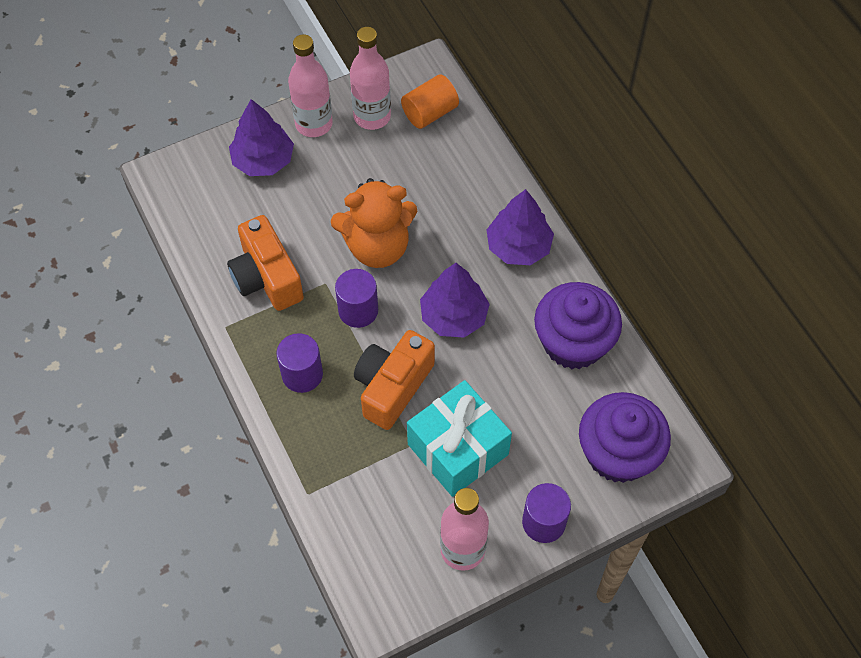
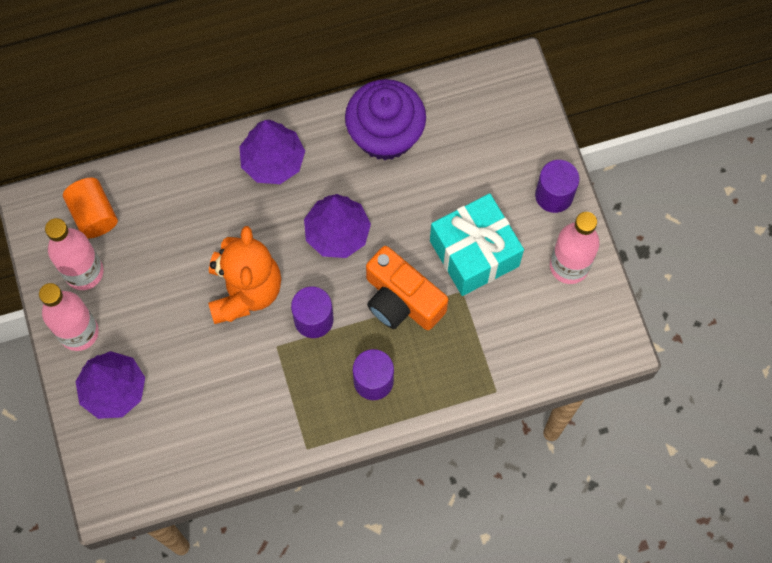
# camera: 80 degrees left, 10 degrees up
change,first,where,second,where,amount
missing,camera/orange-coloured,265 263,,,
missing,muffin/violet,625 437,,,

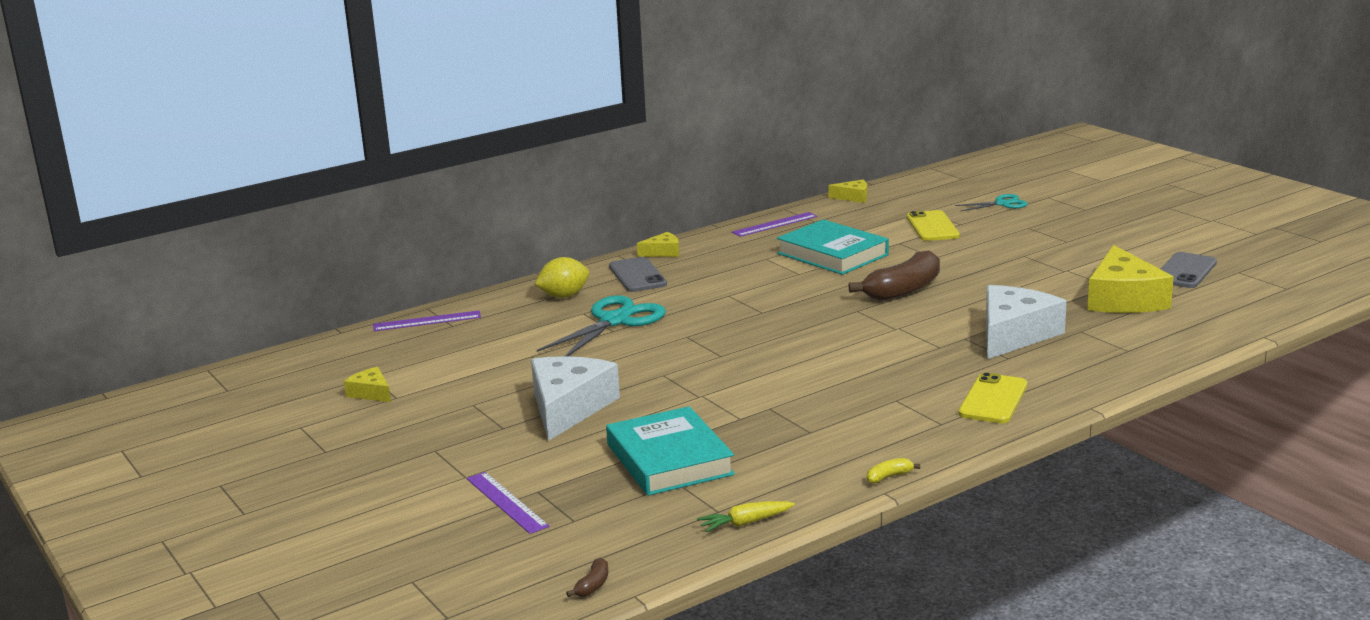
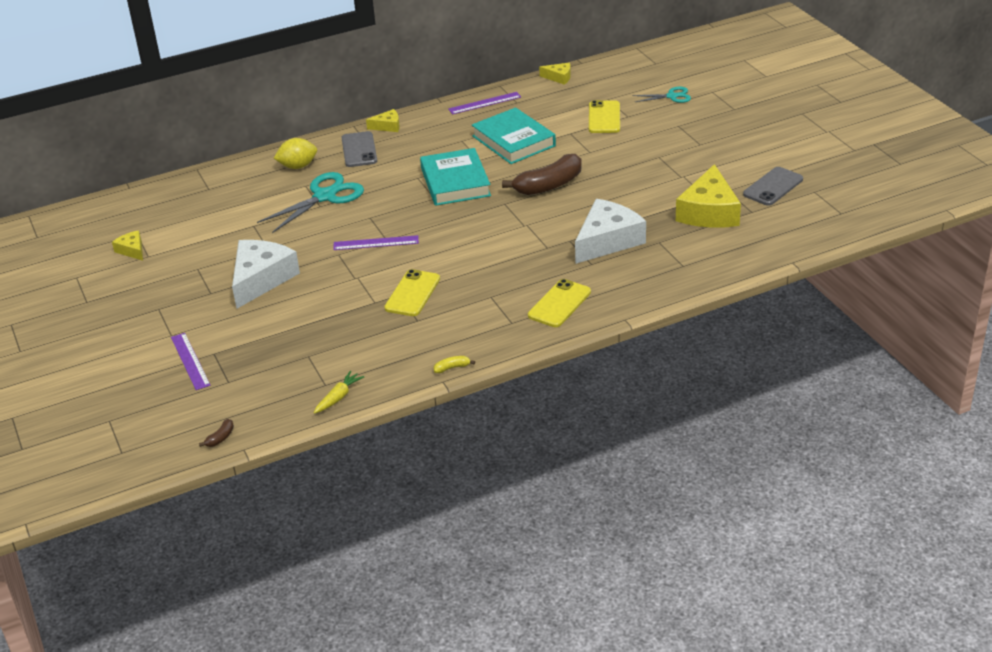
# camera: 10 degrees right, 15 degrees up
change,first,where,second,where,amount
relocated,straightedge/violet,427 320,,376 242,
relocated,hardback/turquoise,670 451,,455 177,
spun,carrot/golden,746 516,,339 392,135 degrees clockwise
appeared,,,smartphone/golden,412 292,

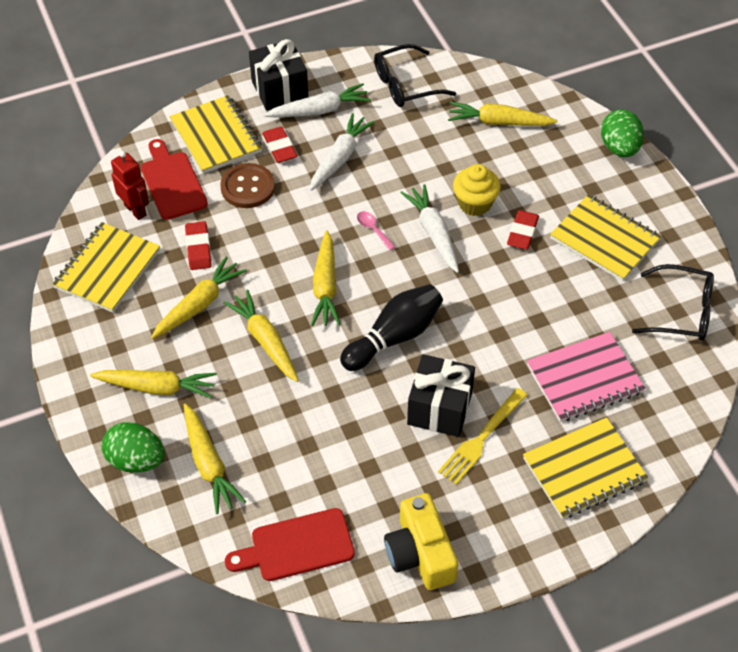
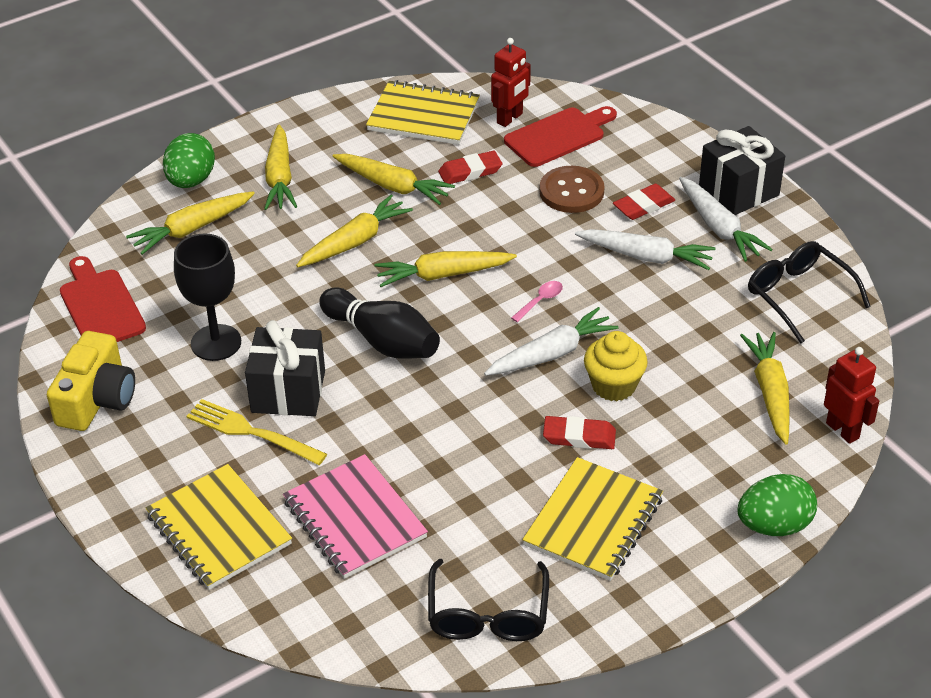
# camera: 80 degrees right, 10 degrees down
change,first,where,second,where,amount
missing,notepad/golden,216 134,,,
spun,camera/golden,421 541,,91 381,135 degrees clockwise
appeared,,,wine glass/black,207 297,
appeared,,,toy robot/crimson,851 395,

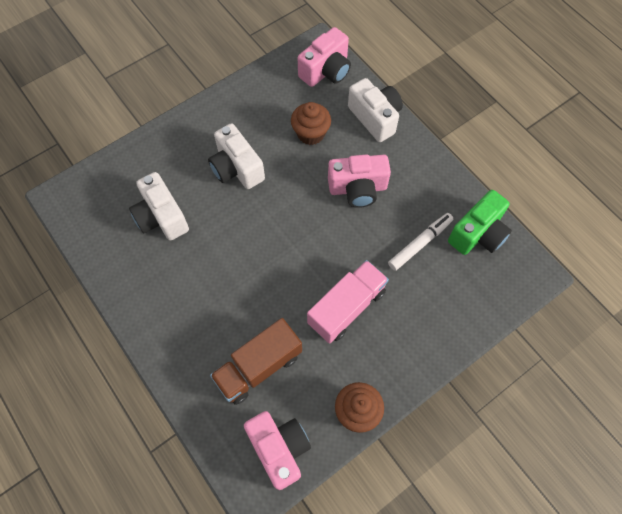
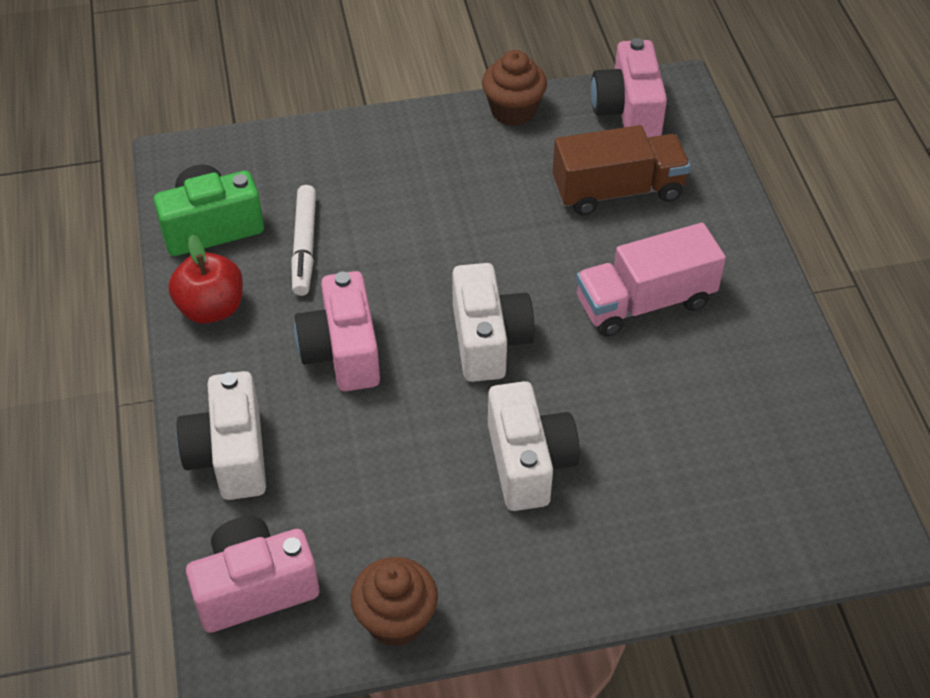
# camera: 155 degrees left, 15 degrees down
change,first,where,second,where,amount
relocated,muffin/dark brown,311 123,,394 602,
spun,camera/rose-pink,359 181,,337 331,120 degrees counterclockwise
relocated,camera/pure white,159 206,,493 322,
spun,marker/pure white,420 242,,303 240,75 degrees counterclockwise
relocated,truck/rose-pink,348 302,,651 280,
appeared,,,toy apple/crimson,205 279,

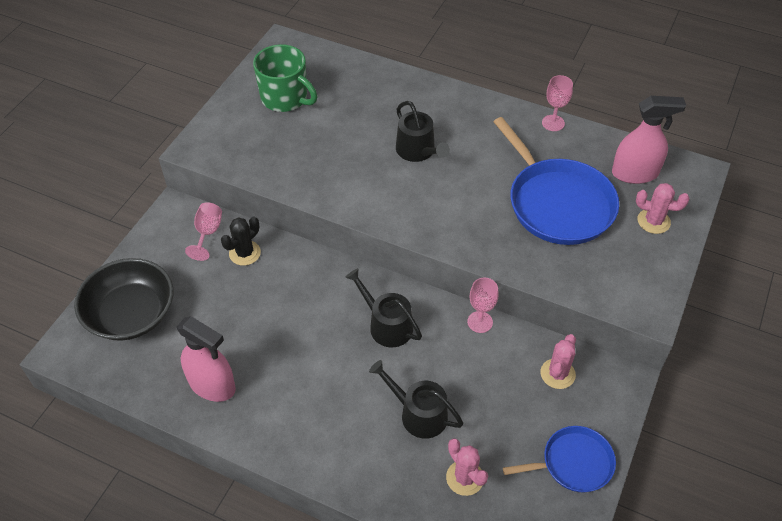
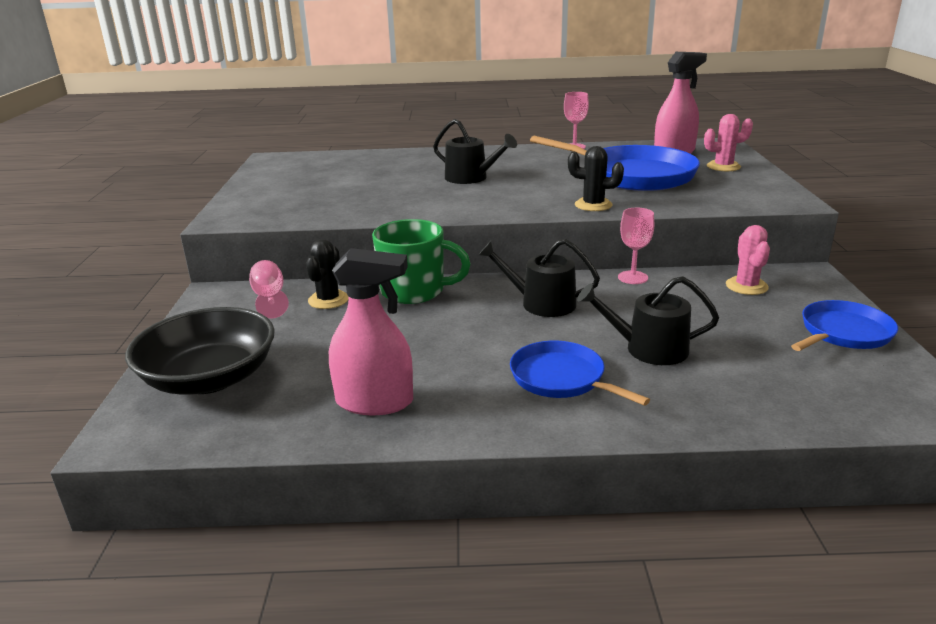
# camera: 25 degrees left, 25 degrees down
change,first,where,second,where,amount
relocated,mug/emerald,285 78,,421 261,
missing,saguaro cactus/rose-pink,467 467,,,
appeared,,,saguaro cactus/black,596 178,
appeared,,,pan/blue,580 373,

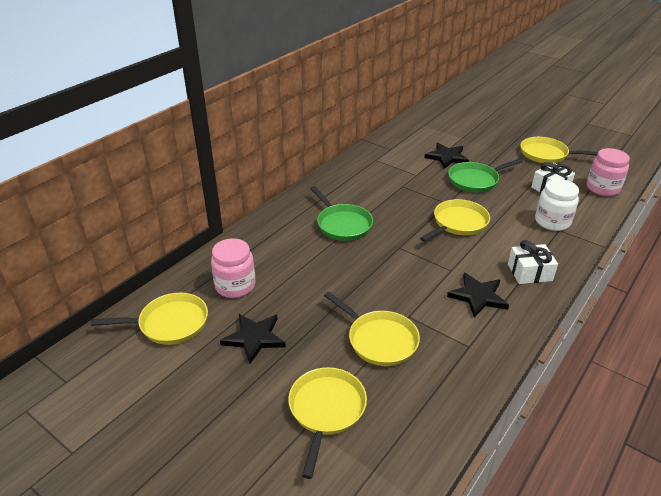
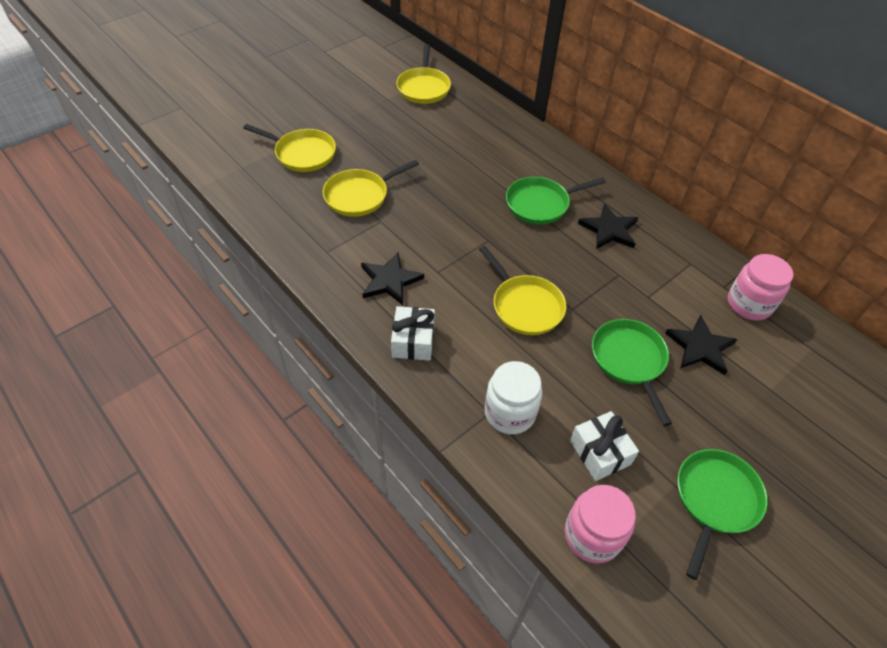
# camera: 100 degrees right, 15 degrees up
change,first,where,second,where,amount
colour,pan/golden,559 150,pan/emerald,722 514,
relocated,preserve jar/rose-pink,233 268,,760 287,
relocated,star/black,253 339,,608 226,

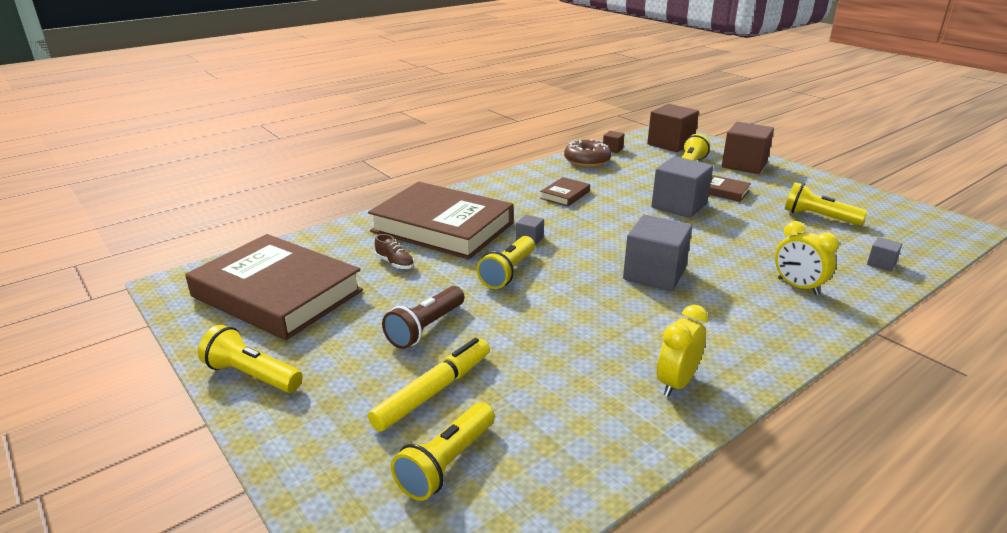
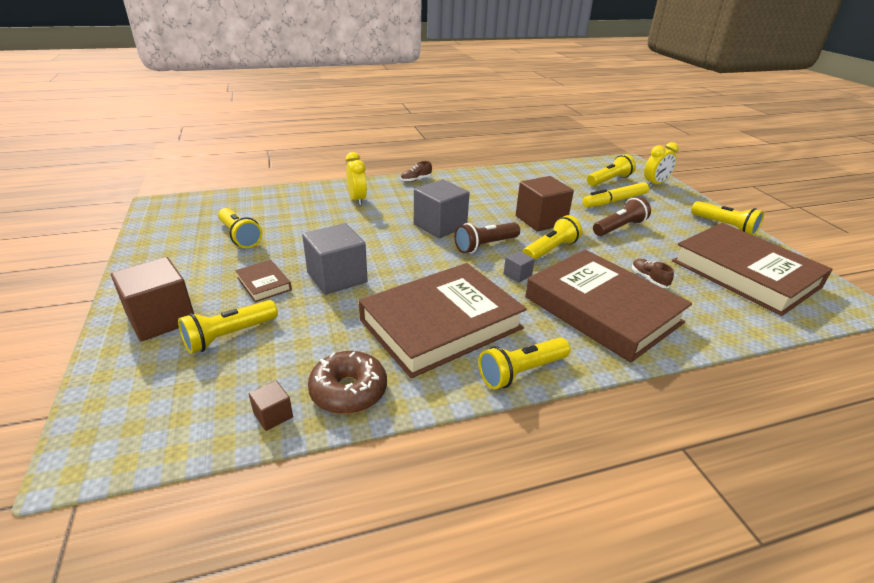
# camera: 160 degrees left, 5 degrees up
change,first,where,second,where,amount
relocated,cube/dark brown,673 128,,545 204,
size,hardback/dark brown,565 191,,443 320,x2.41
missing,cube/grey,884 254,,,
relocated,alarm clock/golden,682 350,,661 163,
appeared,,,shoe/dark brown,416 171,
appeared,,,flashlight/dark brown,487 237,
appeared,,,flashlight/golden,524 363,

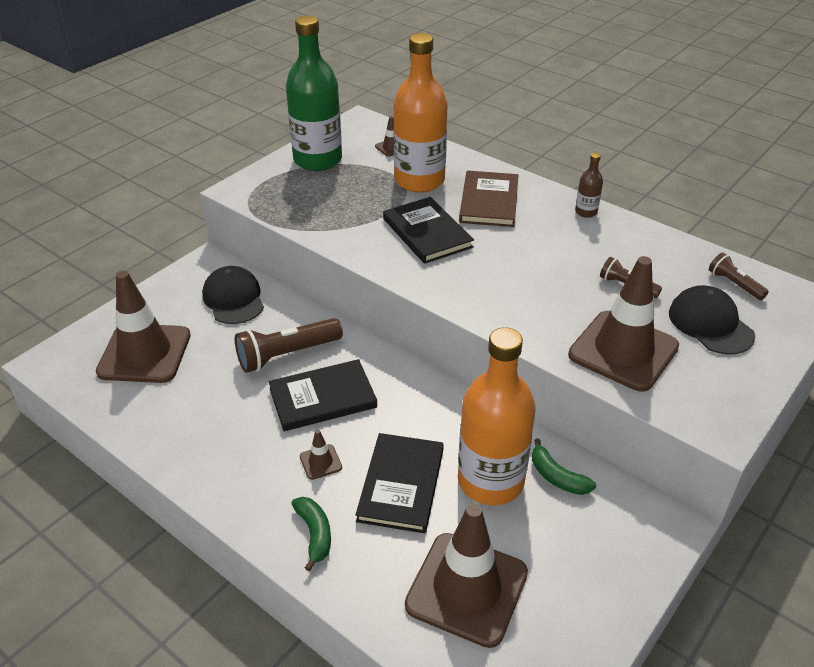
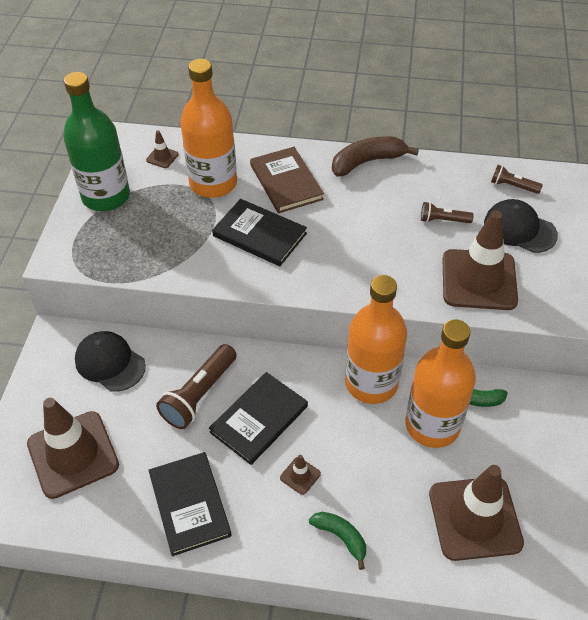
# camera: 30 degrees left, 10 degrees up
change,first,where,second,where,amount
exchanged,drink bottle/dark brown,589 185,banana/dark brown,375 156,
relocated,hardback/black,399 483,,190 504,
appeared,,,drink bottle/orange-coloured,376 339,

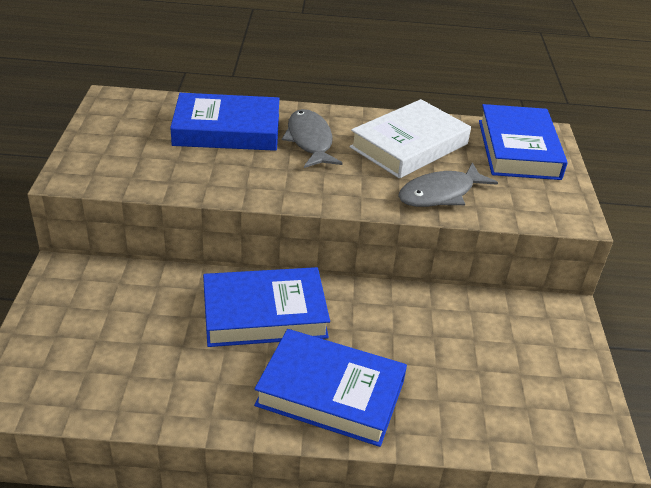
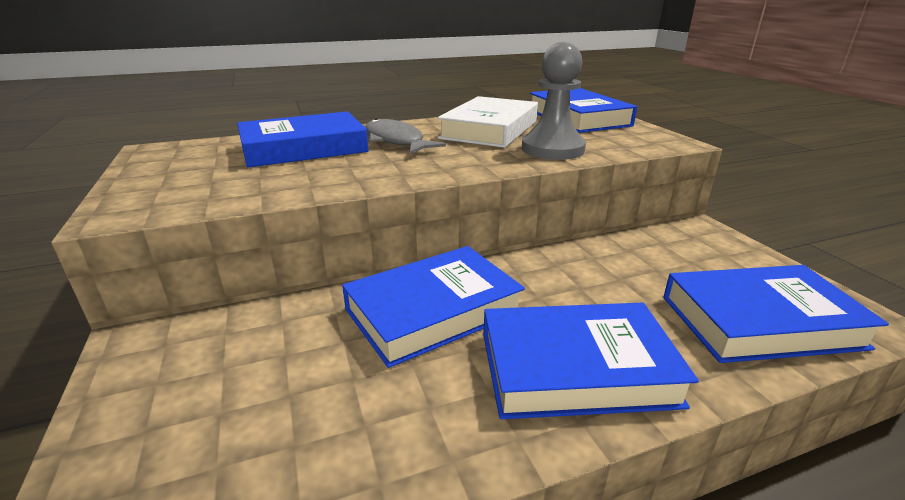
# camera: 20 degrees left, 10 degrees down
change,first,where,second,where,amount
exchanged,fish figure/grey,448 184,game pawn/grey,554 101,
appeared,,,hardback/blue,776 314,

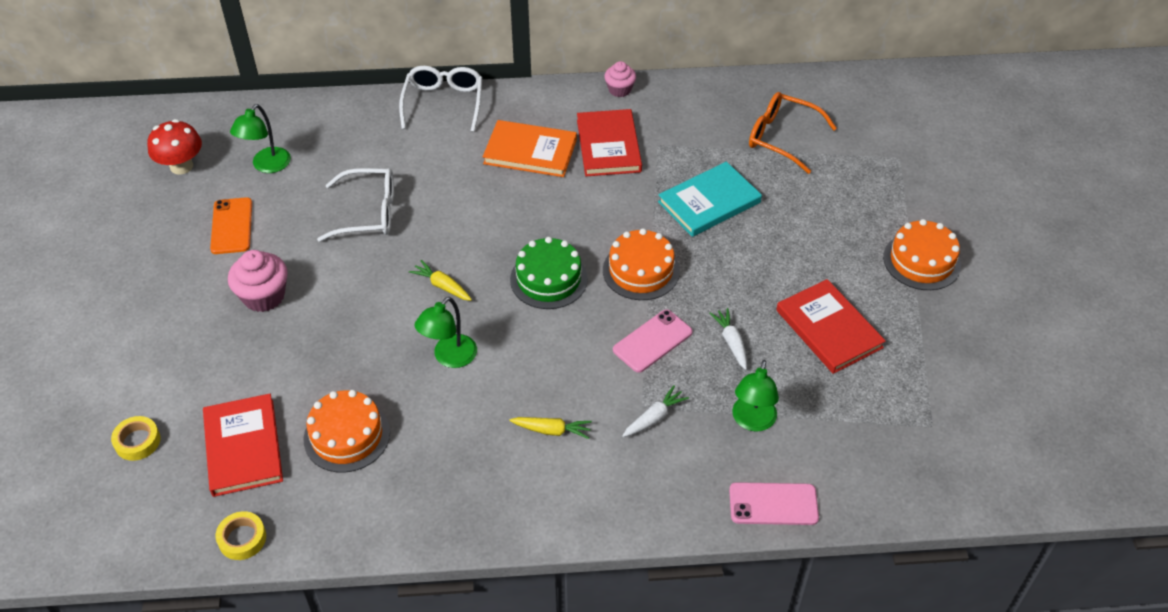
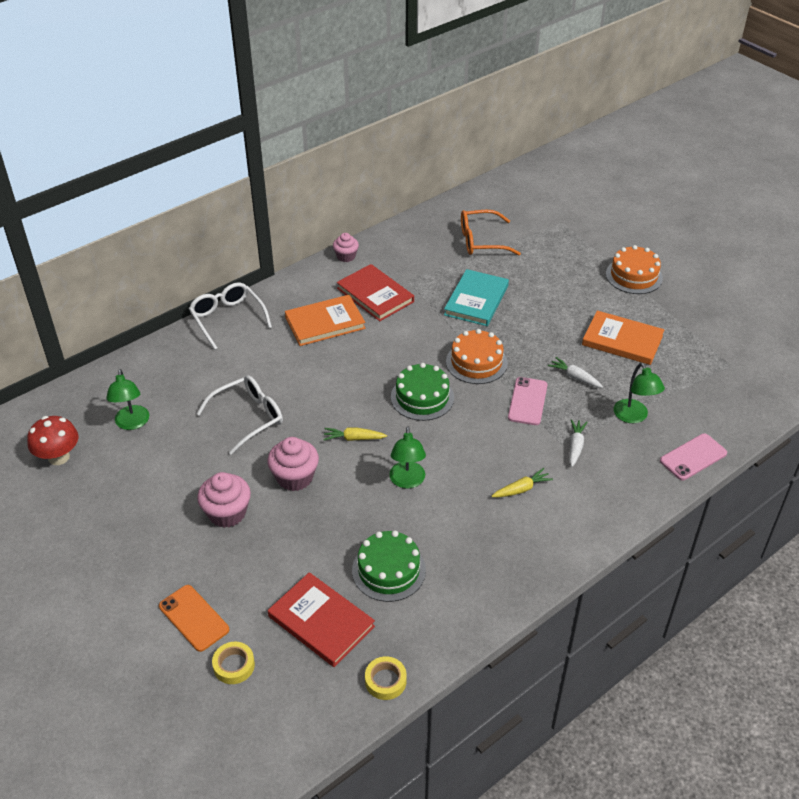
# camera: 35 degrees left, 5 degrees down
change,first,where,second,where,amount
relocated,smartphone/orange-coloured,231 225,,194 618,
colour,hardback/crimson,831 326,hardback/orange-coloured,623 337,
colour,gateau/orange-coloured,346 431,gateau/emerald,389 566,
appeared,,,muffin/rose-pink,293 464,

